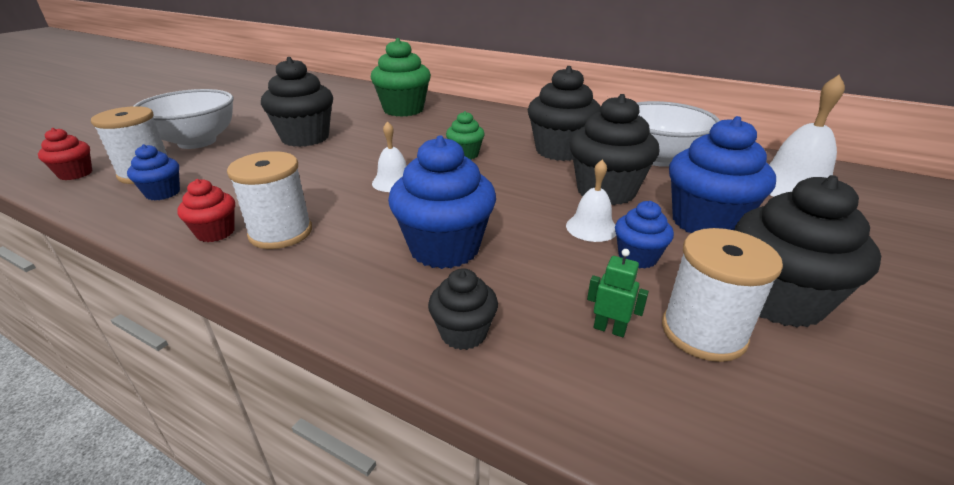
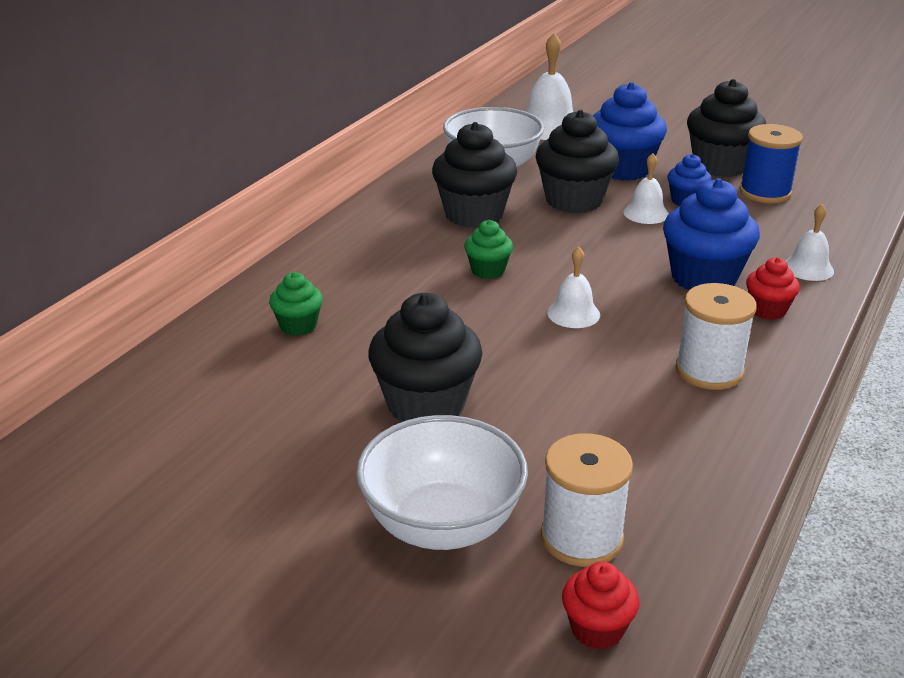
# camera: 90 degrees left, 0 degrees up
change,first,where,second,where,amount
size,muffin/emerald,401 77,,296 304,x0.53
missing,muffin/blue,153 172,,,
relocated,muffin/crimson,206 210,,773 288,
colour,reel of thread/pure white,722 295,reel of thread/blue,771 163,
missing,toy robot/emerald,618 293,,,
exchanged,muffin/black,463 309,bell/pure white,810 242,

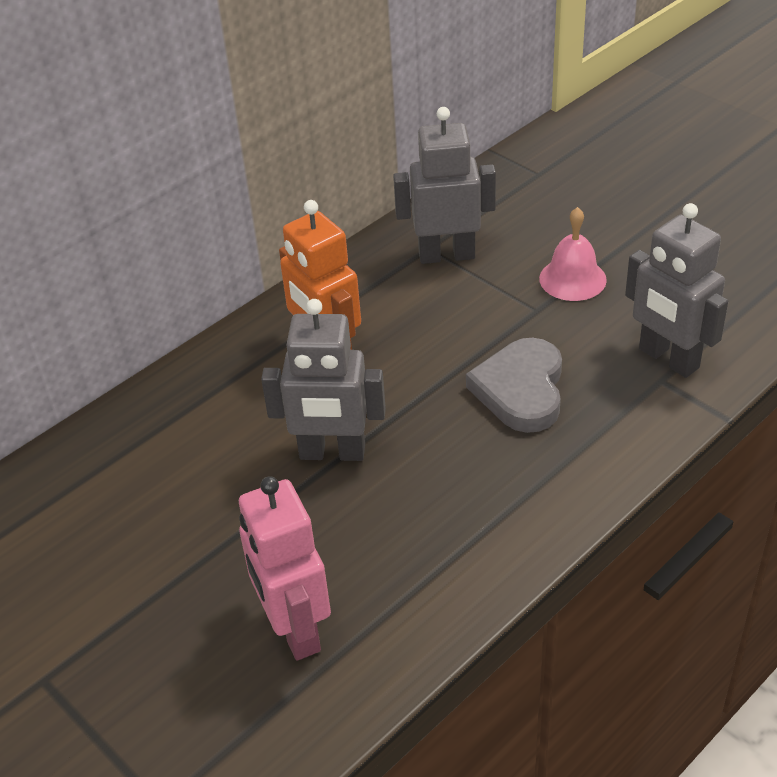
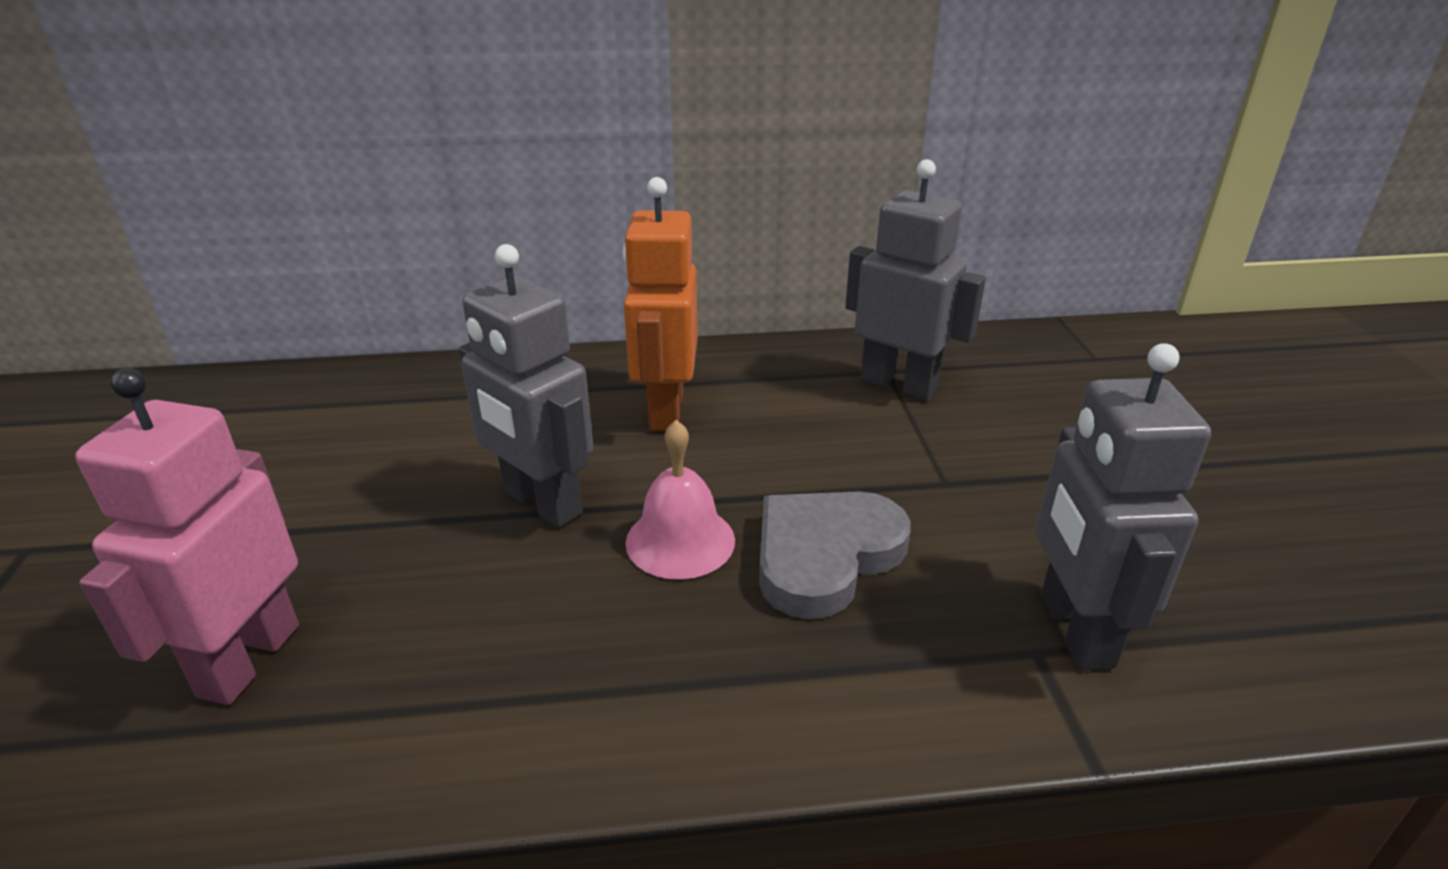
# camera: 35 degrees right, 10 degrees down
change,first,where,second,where,amount
relocated,bell/rose-pink,573 254,,680 499,

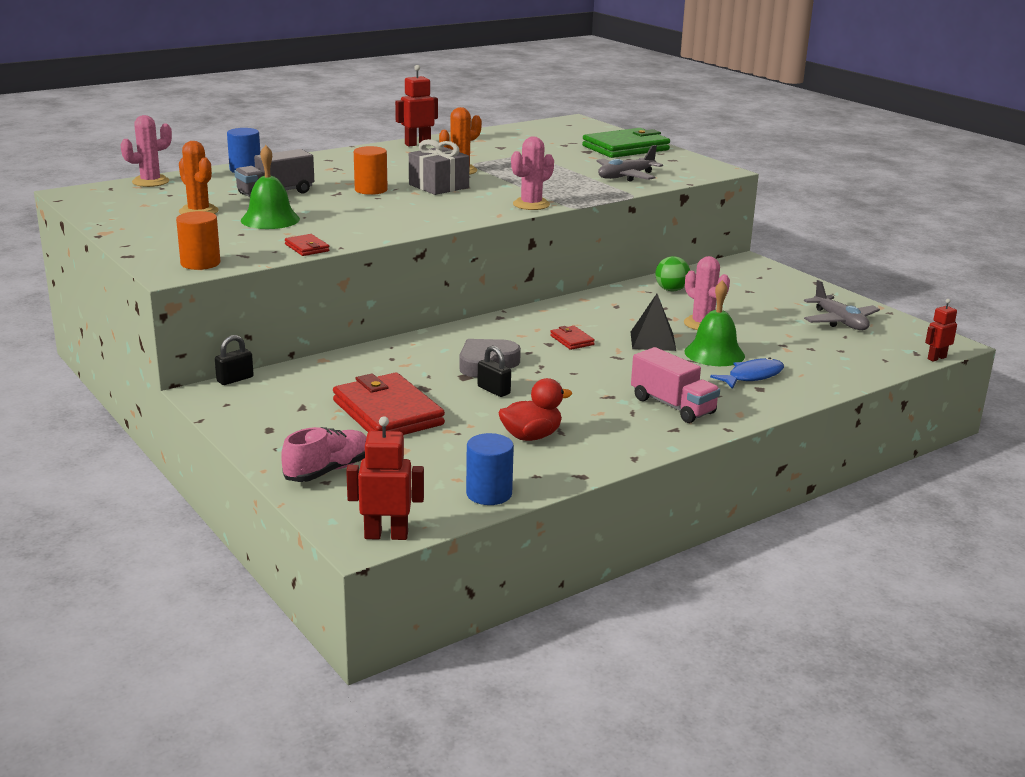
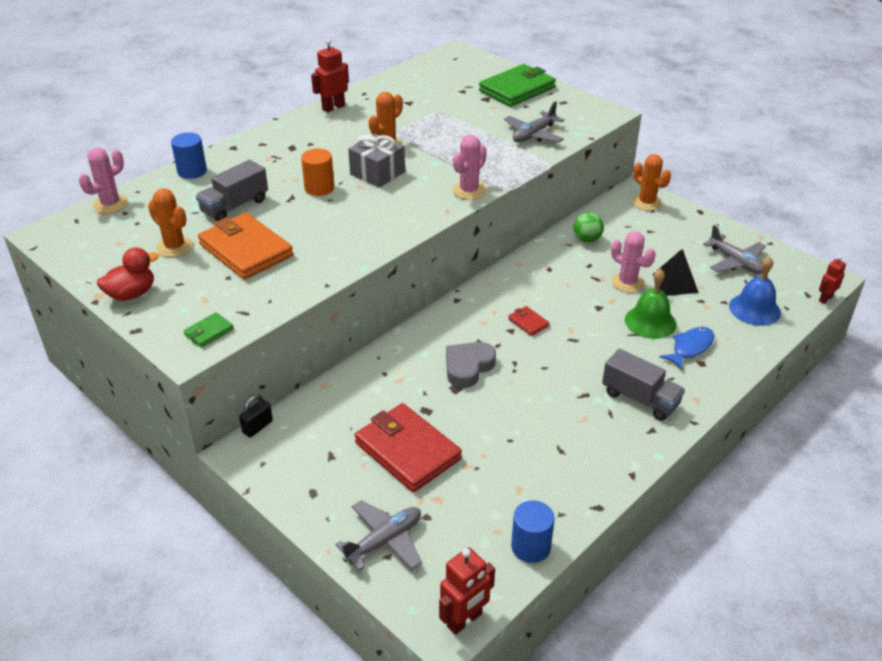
# camera: 10 degrees left, 15 degrees up
change,first,where,second,where,amount
exchanged,bell/emerald,270 187,card wallet/orange-coloured,245 246,
exchanged,cylinder/orange-coloured,198 240,card wallet/emerald,209 330,
missing,card wallet/crimson,307 245,,,
relocated,pyramid/black,653 322,,676 272,
missing,small lock/black,494 371,,,
colour,truck/rose-pink,675 385,truck/grey,643 385,
relocated,toy duck/crimson,535 409,,128 274,
spun,toy robot/crimson,385 478,,467 591,150 degrees clockwise
exchanged,shoe/rose-pink,324 454,aeroplane/grey,379 535,
appeared,,,saguaro cactus/orange-coloured,651 182,
appeared,,,bell/blue,755 291,

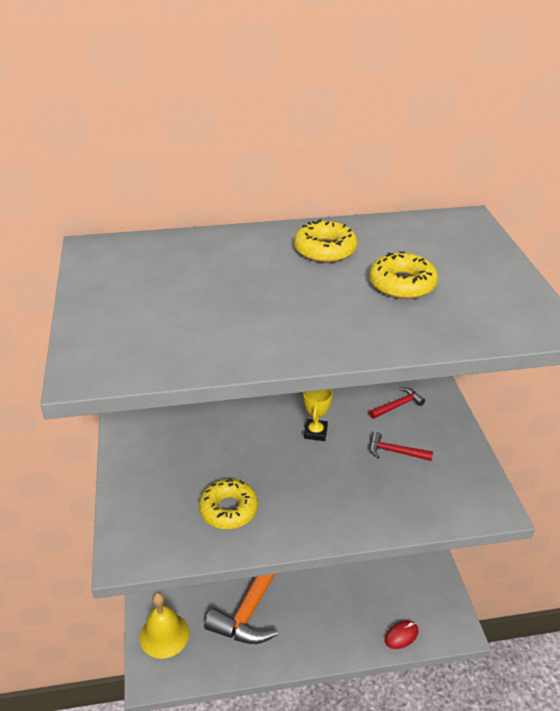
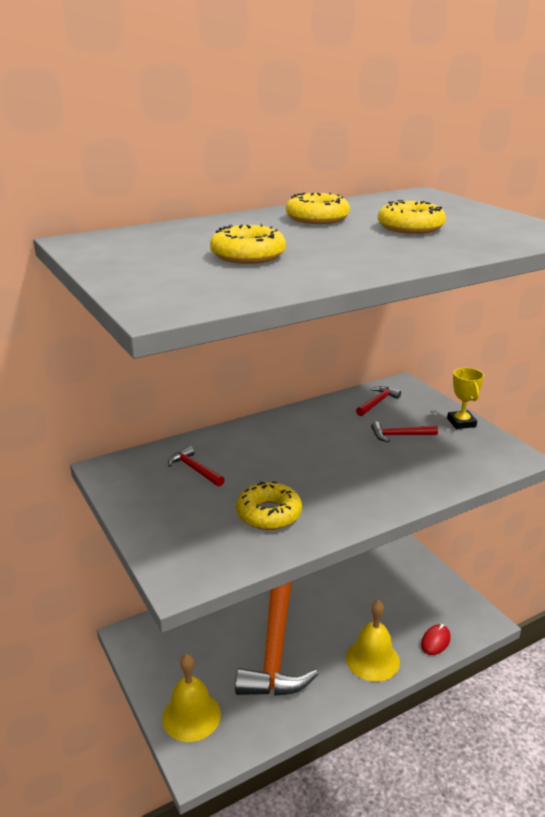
# camera: 20 degrees left, 10 degrees down
change,first,where,second,where,amount
relocated,trophy/golden,318 415,,465 398,
appeared,,,doughnut/golden,248 244,
appeared,,,claw hammer/crimson,196 466,
appeared,,,bell/golden,373 641,

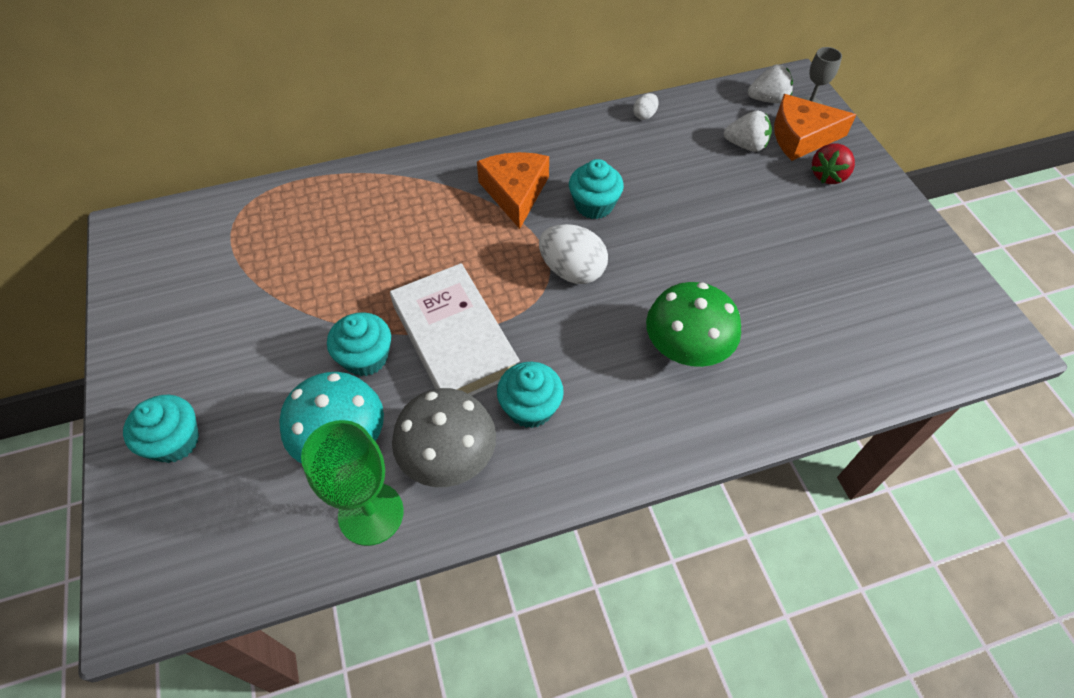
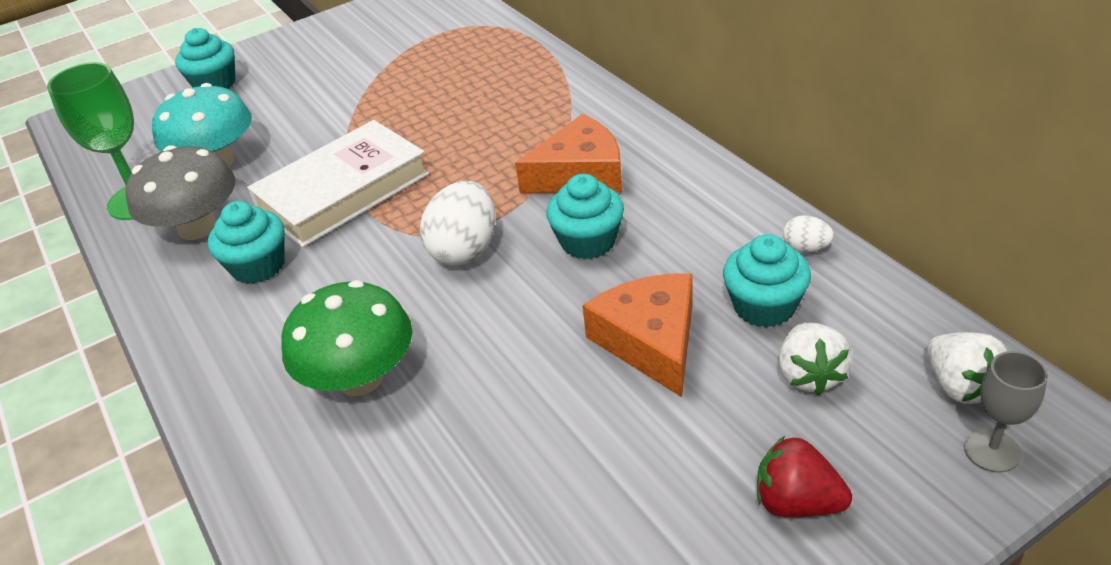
# camera: 80 degrees right, 15 degrees down
change,first,where,second,where,amount
relocated,cheese wedge/orange-coloured,815 127,,637 335,
relocated,muffin/turquoise,359 344,,767 281,

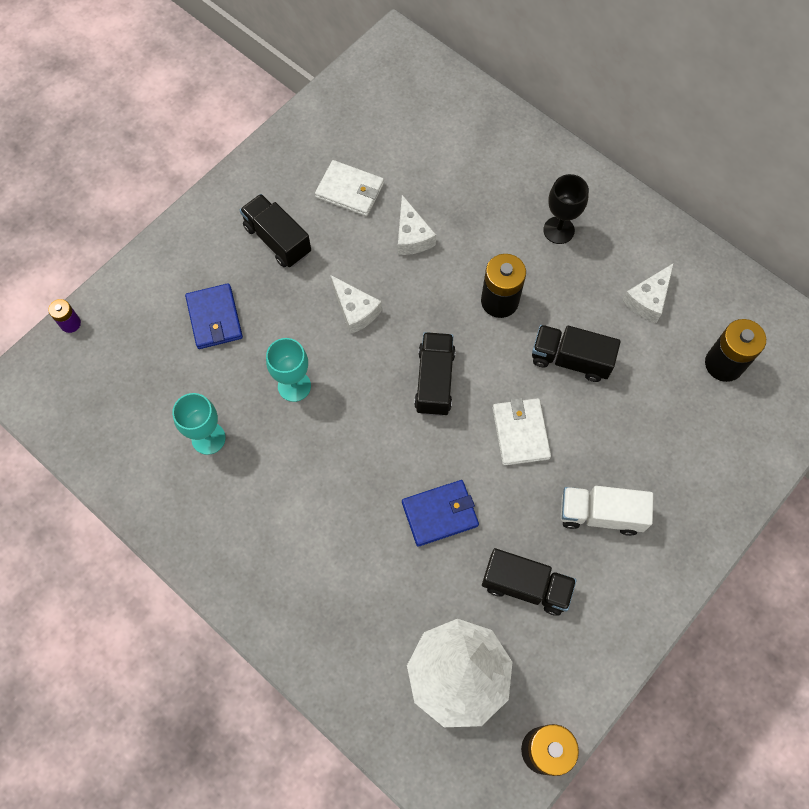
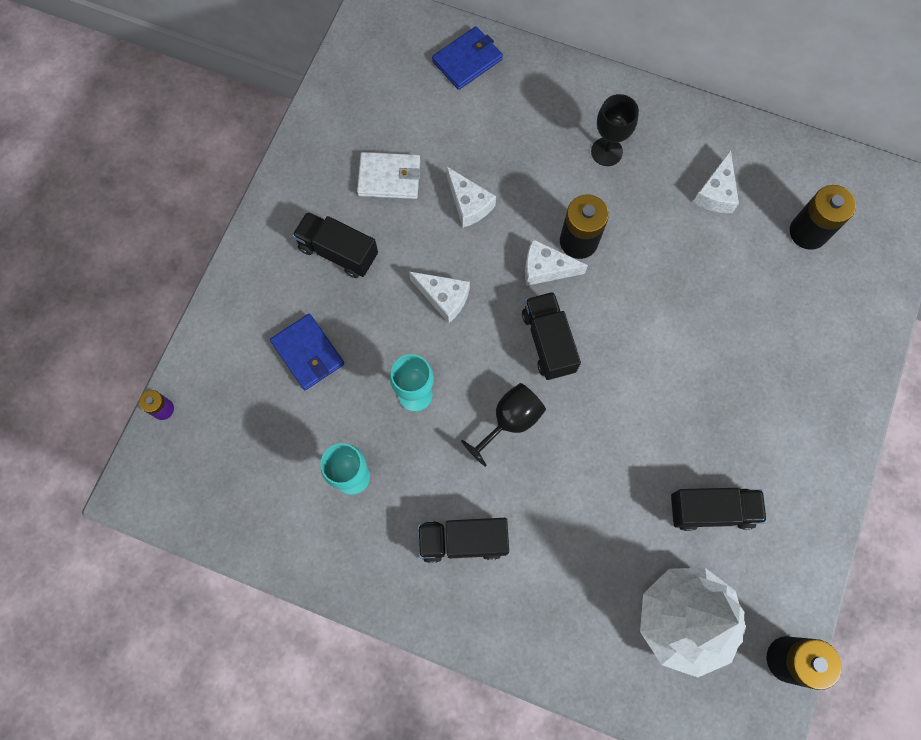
# camera: 20 degrees left, 5 degrees up
change,first,where,second,where,amount
relocated,truck/black,576 353,,463 540,
missing,card wallet/pure white,521 432,,,
relocated,card wallet/blue,440 513,,467 58,
missing,truck/pure white,607 511,,,
appeared,,,cheese wedge/pure white,556 262,
appeared,,,wine glass/black,503 425,

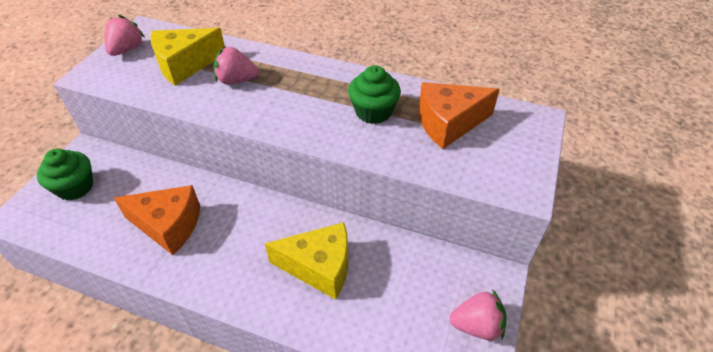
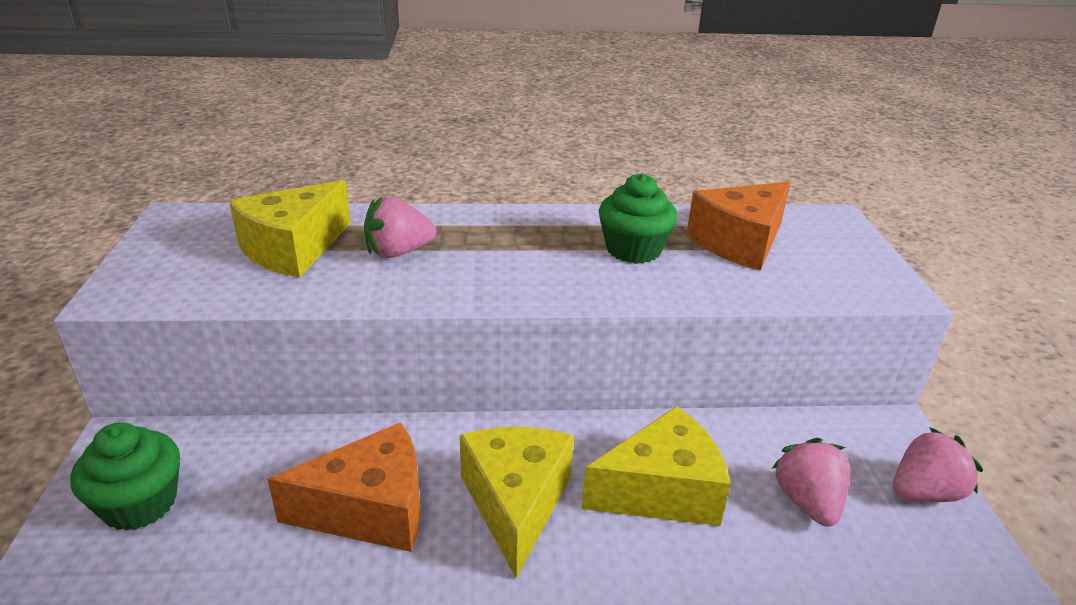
# camera: 25 degrees left, 15 degrees down
change,first,where,second,where,amount
relocated,toy strawberry/rose-pink,125 35,,810 482,
appeared,,,cheese wedge/golden,517 502,

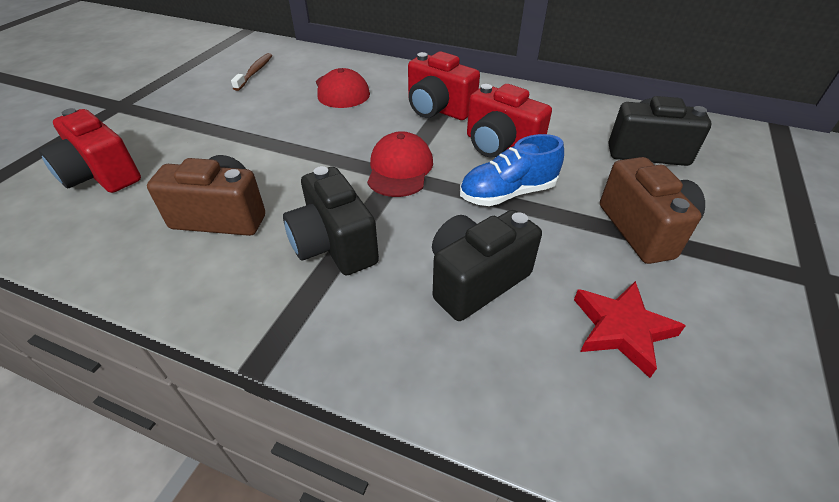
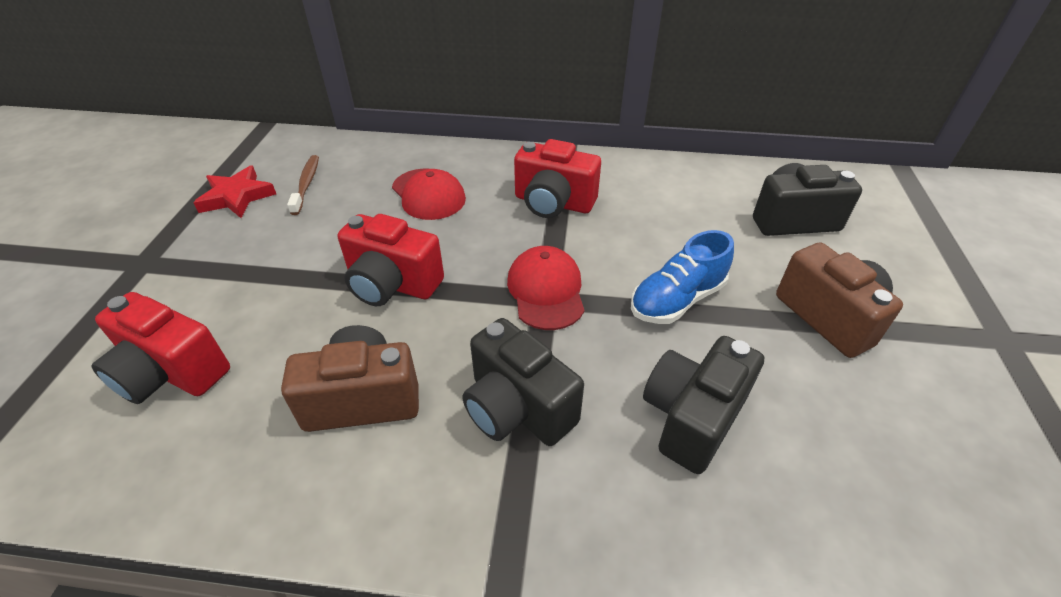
# camera: 15 degrees left, 0 degrees up
change,first,where,second,where,amount
relocated,camera/crimson,509 120,,391 260,
relocated,star/crimson,630 329,,234 192,

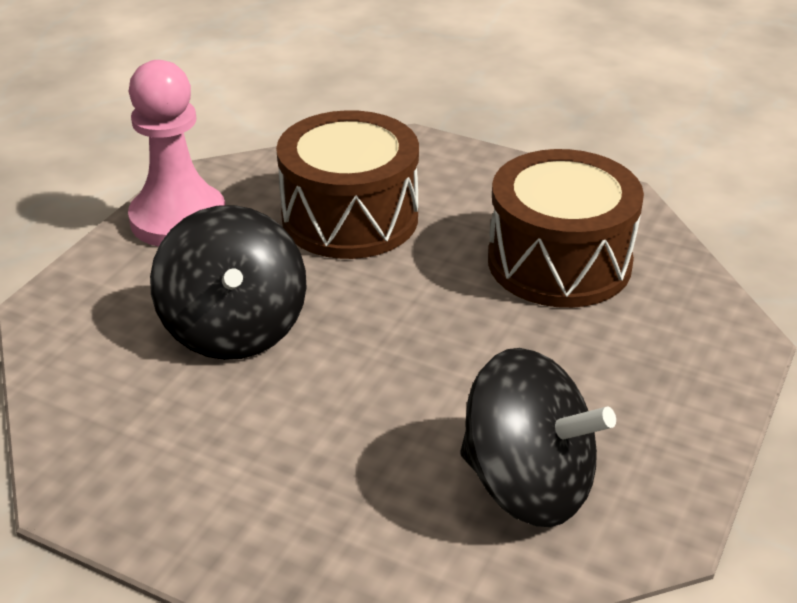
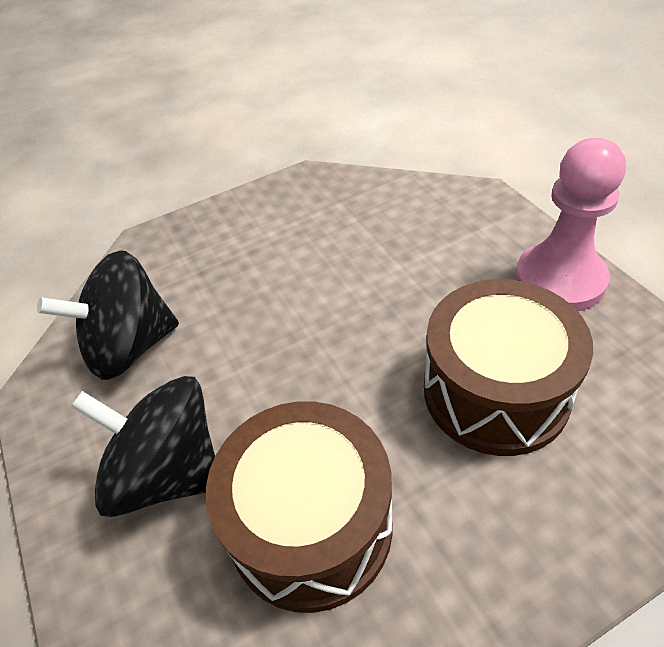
# camera: 130 degrees right, 10 degrees up
change,first,where,second,where,amount
relocated,whirligig/black,228 282,,143 446,

